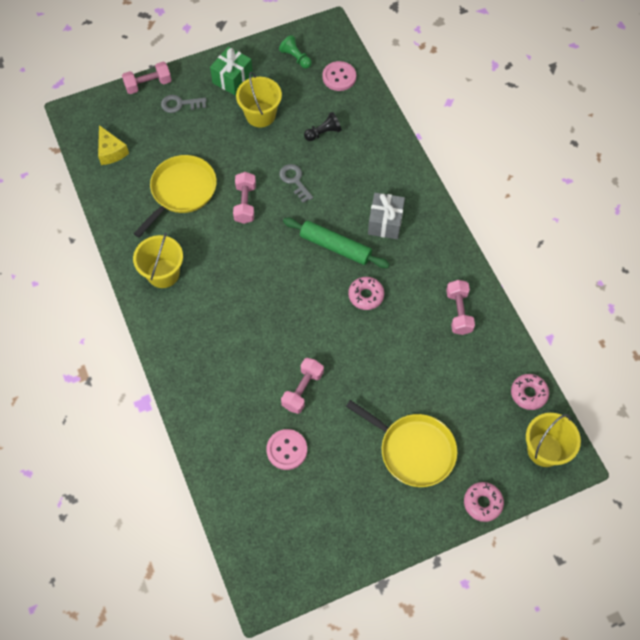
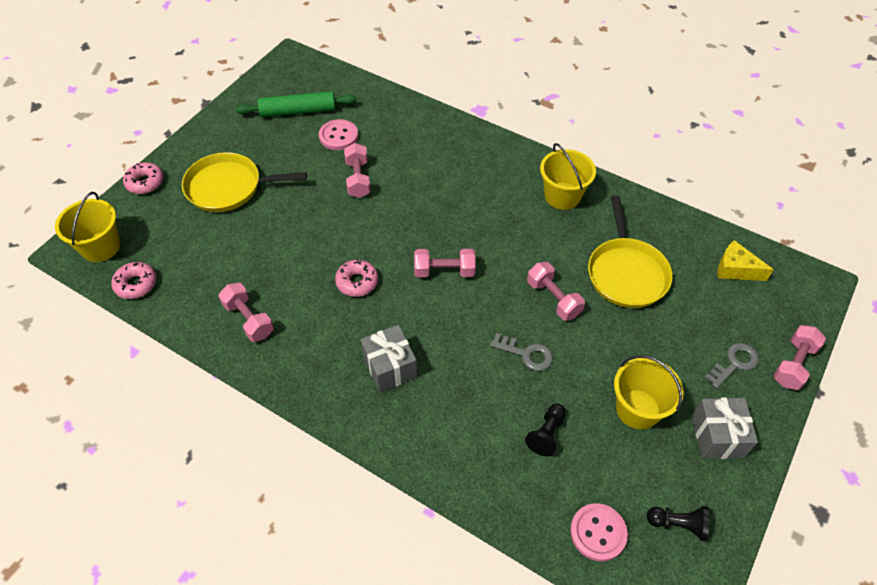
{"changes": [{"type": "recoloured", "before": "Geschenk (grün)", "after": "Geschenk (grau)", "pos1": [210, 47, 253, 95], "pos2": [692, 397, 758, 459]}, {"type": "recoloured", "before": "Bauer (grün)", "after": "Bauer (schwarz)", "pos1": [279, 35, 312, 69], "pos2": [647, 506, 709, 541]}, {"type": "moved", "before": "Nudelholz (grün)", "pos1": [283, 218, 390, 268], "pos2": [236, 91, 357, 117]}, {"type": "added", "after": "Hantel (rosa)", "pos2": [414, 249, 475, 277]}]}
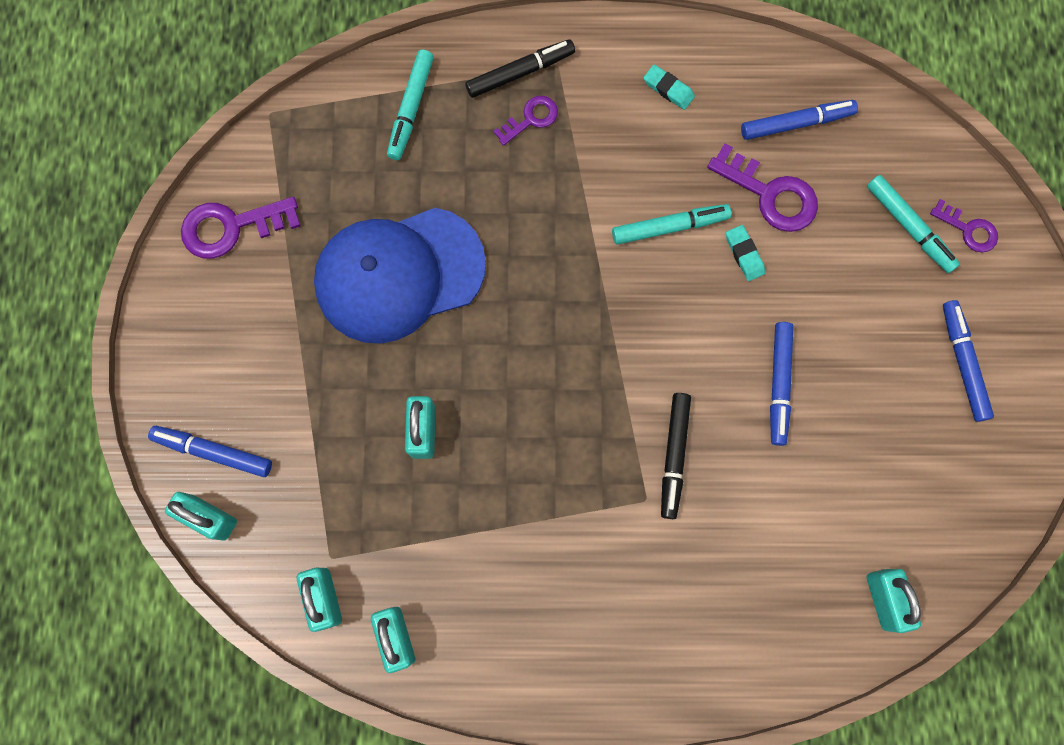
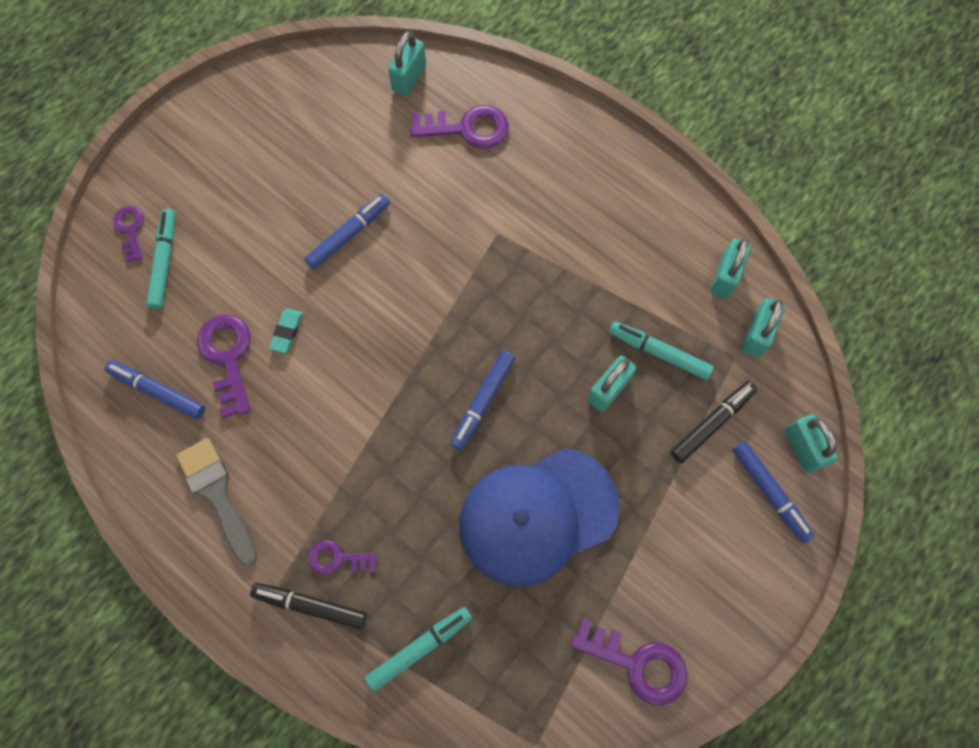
{"changes": [{"type": "turned", "before": "Kappe (blau)", "pos1": [314, 207, 486, 344], "pos2": [459, 448, 619, 586], "turn": 135}, {"type": "moved", "before": "Filzstift (türkis)", "pos1": [612, 204, 731, 245], "pos2": [609, 321, 713, 380]}, {"type": "replaced", "before": "Radiergummi (türkis)", "after": "Pinsel (grau)", "pos1": [644, 65, 695, 110], "pos2": [176, 438, 257, 566]}, {"type": "moved", "before": "Filzstift (schwarz)", "pos1": [661, 393, 691, 519], "pos2": [671, 381, 757, 463]}, {"type": "moved", "before": "Filzstift (blau)", "pos1": [943, 300, 994, 422], "pos2": [450, 351, 515, 451]}, {"type": "added", "after": "Schlüssel (lila)", "pos2": [410, 105, 509, 149]}]}
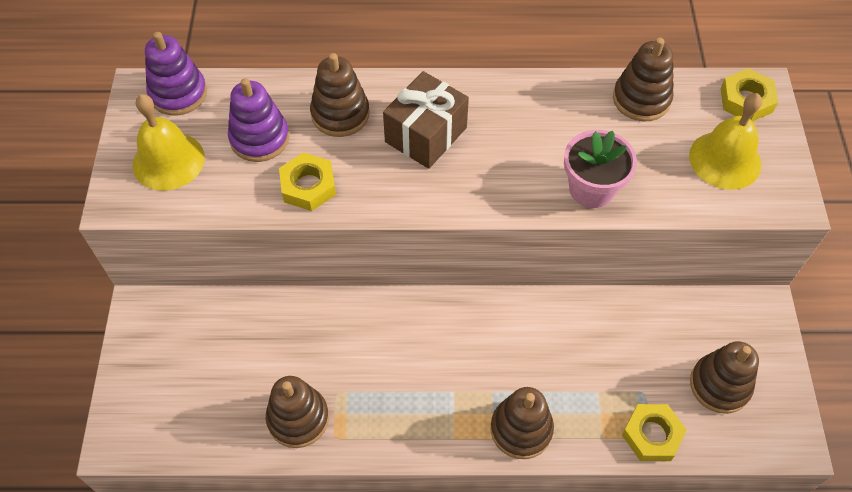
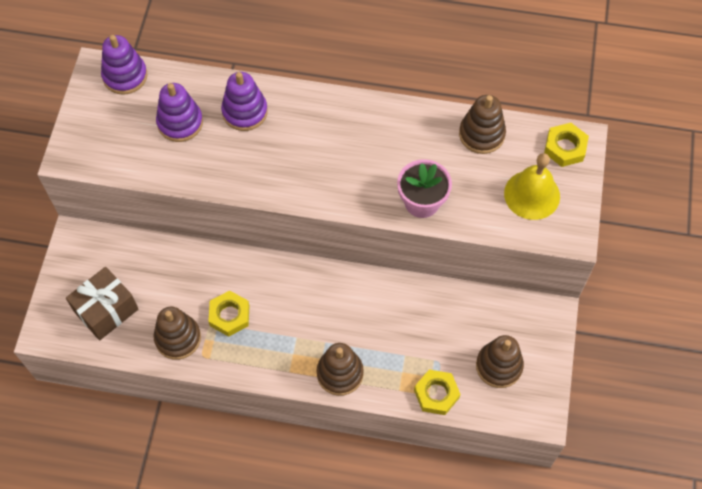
{"changes": [{"type": "removed", "before": "Glocke (gelb)", "pos1": [132, 94, 205, 191]}, {"type": "moved", "before": "Sechskantmutter (gelb)", "pos1": [279, 153, 336, 211], "pos2": [208, 290, 249, 337]}, {"type": "recoloured", "before": "Stapelspielzeug (braun)", "after": "Stapelspielzeug (lila)", "pos1": [310, 53, 370, 137], "pos2": [221, 72, 268, 131]}, {"type": "moved", "before": "Geschenk (braun)", "pos1": [383, 71, 469, 169], "pos2": [66, 267, 138, 340]}]}
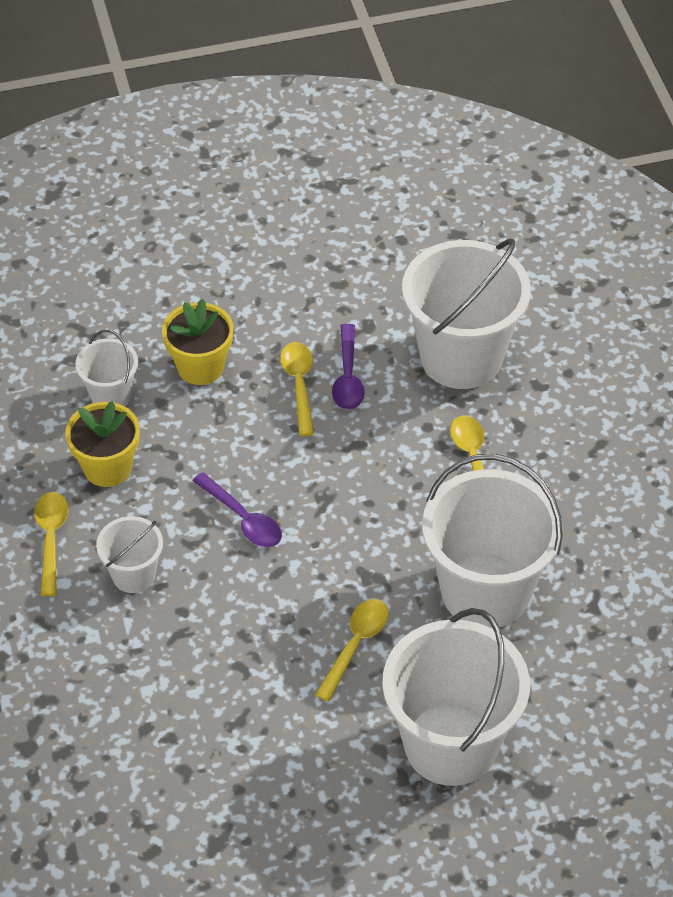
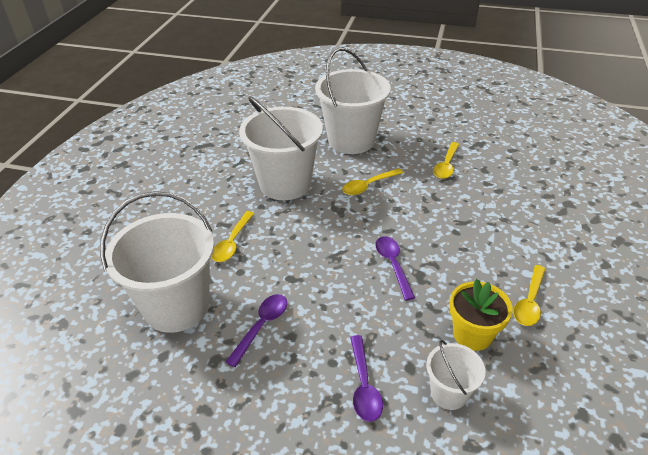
{"changes": [{"type": "removed", "before": "Eimer (weiß)", "pos1": [96, 516, 163, 593]}, {"type": "replaced", "before": "Blumentopf (gelb)", "after": "Löffel (lila)", "pos1": [162, 299, 233, 385], "pos2": [350, 335, 383, 422]}, {"type": "moved", "before": "Löffel (gelb)", "pos1": [280, 342, 314, 436], "pos2": [433, 142, 460, 179]}]}
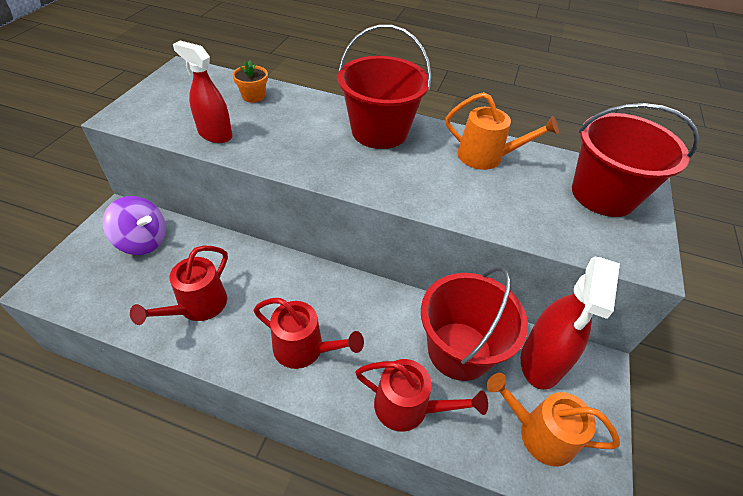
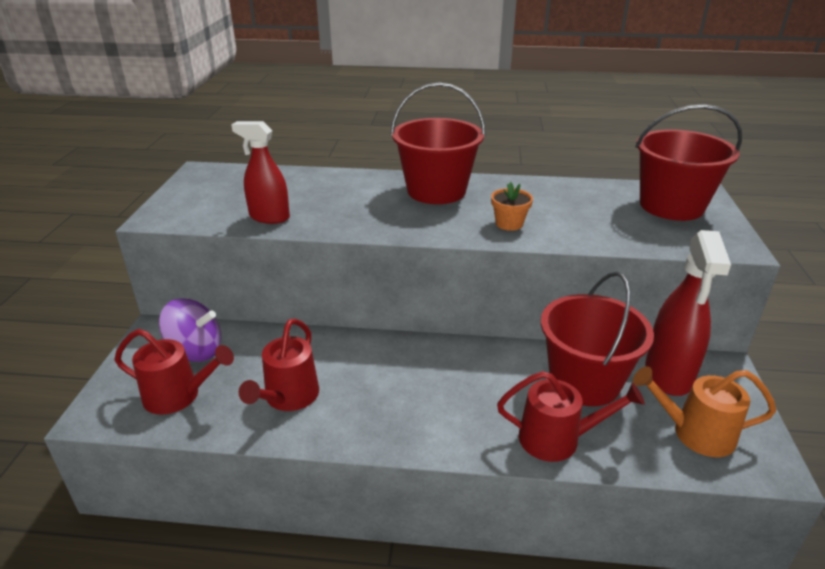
{"changes": [{"type": "moved", "before": "Blumentopf (orange)", "pos1": [232, 60, 268, 103], "pos2": [491, 182, 533, 231]}, {"type": "moved", "before": "Gießkanne (rot)", "pos1": [254, 298, 364, 369], "pos2": [115, 329, 234, 415]}, {"type": "removed", "before": "Gießkanne (orange)", "pos1": [446, 92, 559, 170]}]}
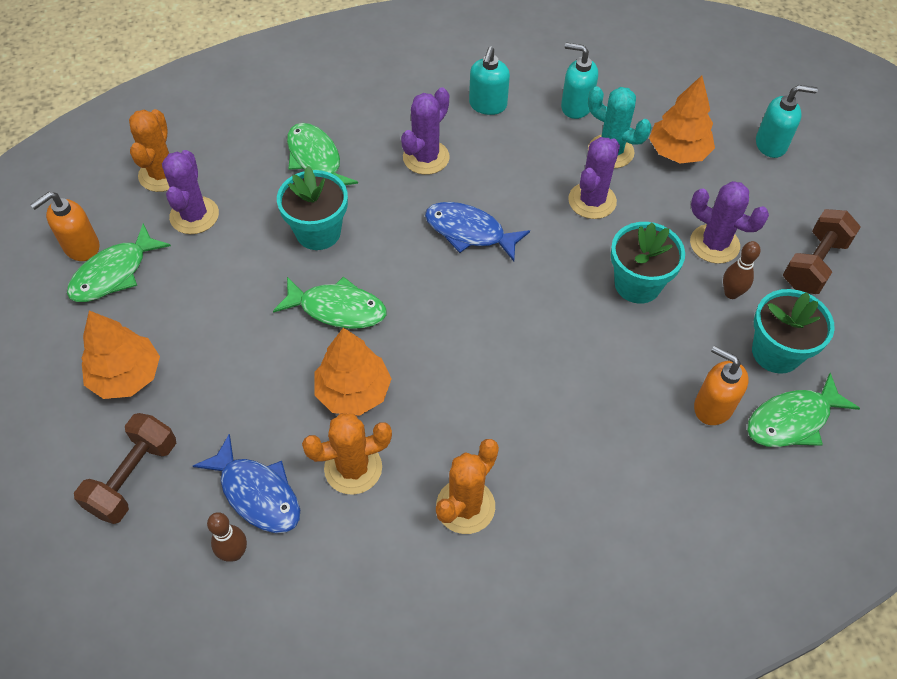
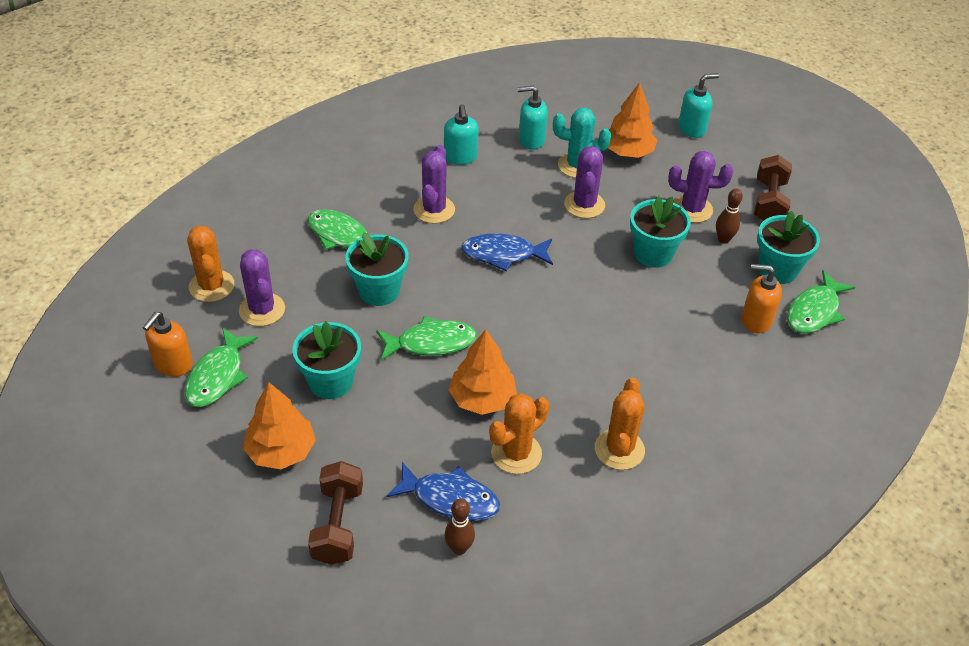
{"changes": [{"type": "added", "after": "Blumentopf (türkis)", "pos2": [292, 322, 361, 399]}]}
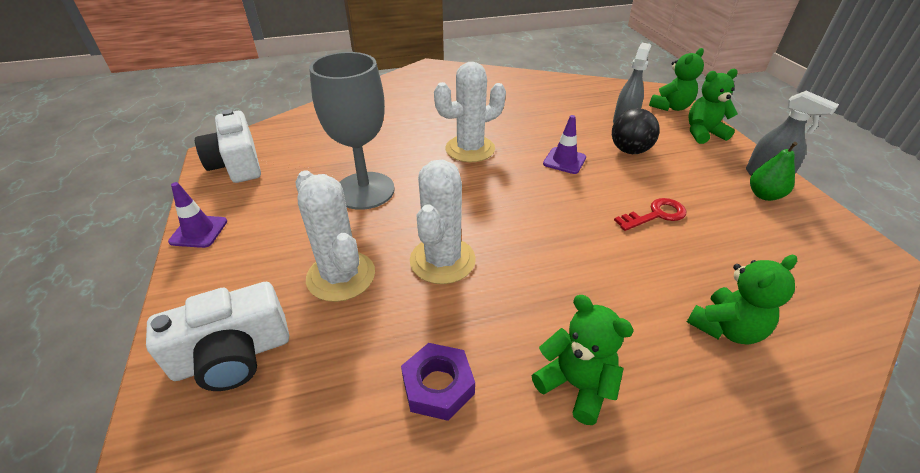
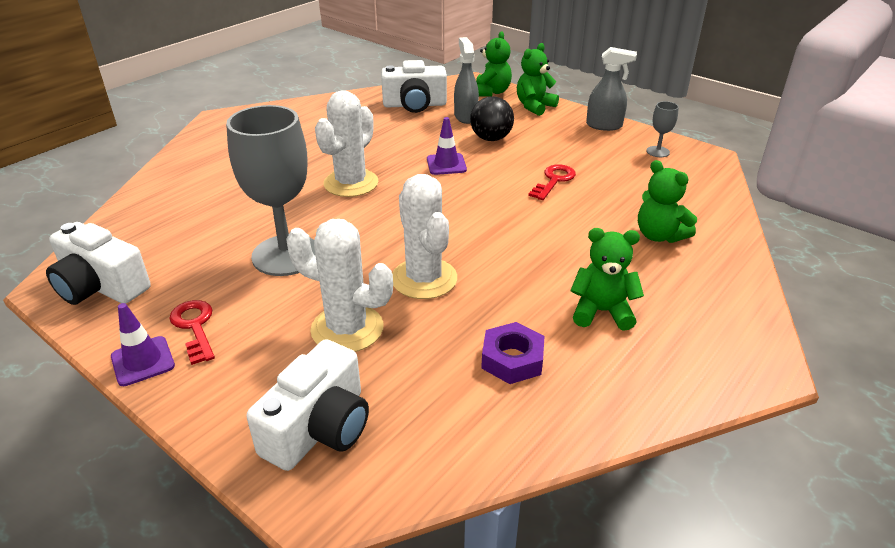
{"changes": [{"type": "turned", "before": "Teddybär (grün)", "pos1": [687, 255, 797, 345], "pos2": [638, 160, 697, 243], "turn": 120}, {"type": "removed", "before": "Birne (grün)", "pos1": [750, 142, 797, 201]}, {"type": "added", "after": "Schlüssel (rot)", "pos2": [169, 300, 215, 365]}, {"type": "added", "after": "Kamera (weiß)", "pos2": [381, 60, 447, 113]}, {"type": "added", "after": "Kelch (grau)", "pos2": [646, 101, 679, 157]}]}
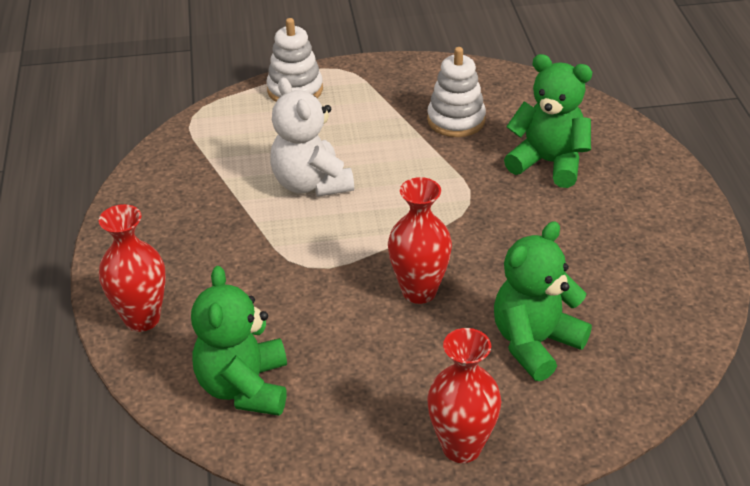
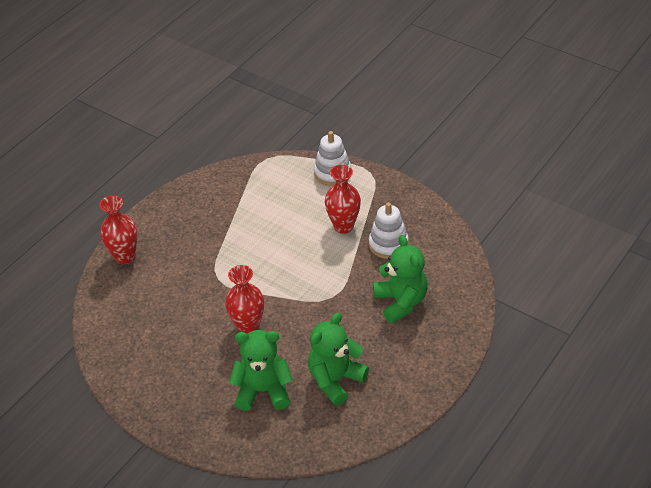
{"changes": [{"type": "moved", "before": "Teddybär (grün)", "pos1": [191, 266, 287, 416], "pos2": [308, 313, 369, 406]}, {"type": "removed", "before": "Teddybär (weiß)", "pos1": [270, 78, 354, 197]}, {"type": "moved", "before": "Vase (rot)", "pos1": [427, 328, 502, 463], "pos2": [325, 164, 361, 234]}]}
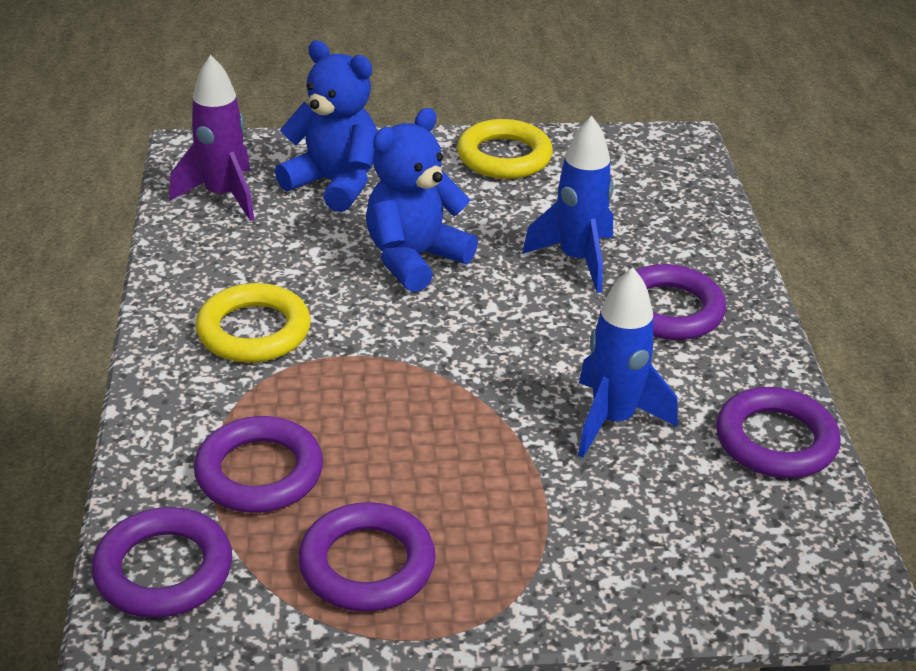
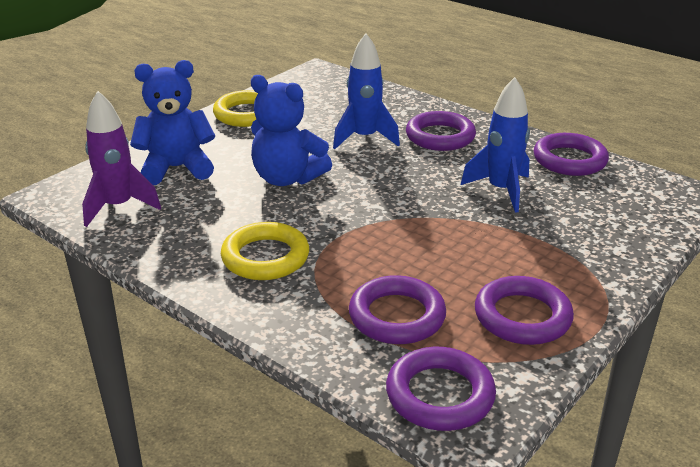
{"changes": [{"type": "turned", "before": "Teddybär (blau)", "pos1": [366, 108, 478, 292], "pos2": [251, 75, 332, 186], "turn": -60}]}
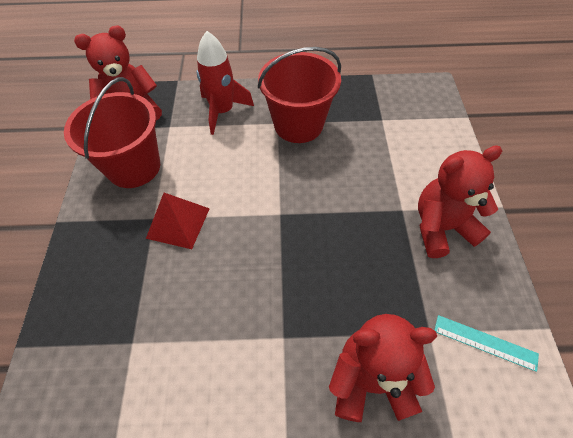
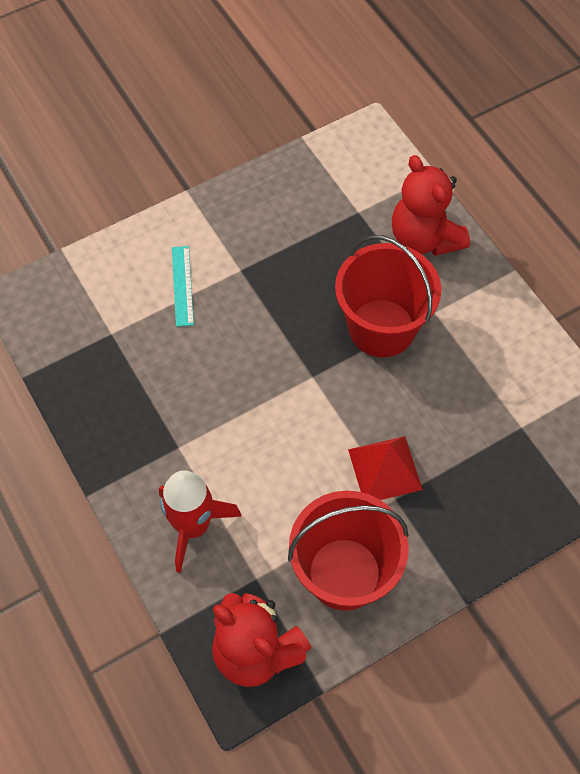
{"changes": [{"type": "moved", "before": "Eimer (rot)", "pos1": [258, 47, 341, 143], "pos2": [335, 235, 441, 357]}, {"type": "removed", "before": "Teddybär (rot)", "pos1": [418, 145, 502, 258]}, {"type": "moved", "before": "Lineal (türkis)", "pos1": [434, 315, 539, 372], "pos2": [172, 246, 194, 327]}]}
